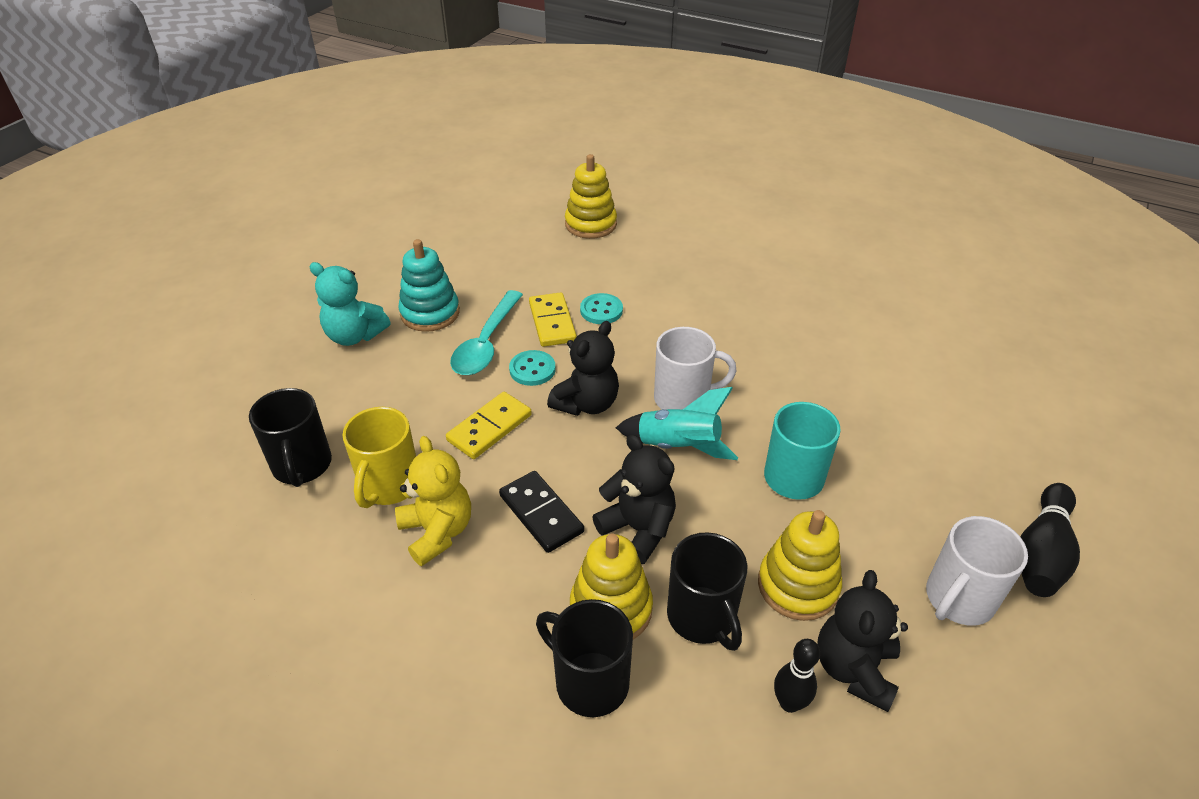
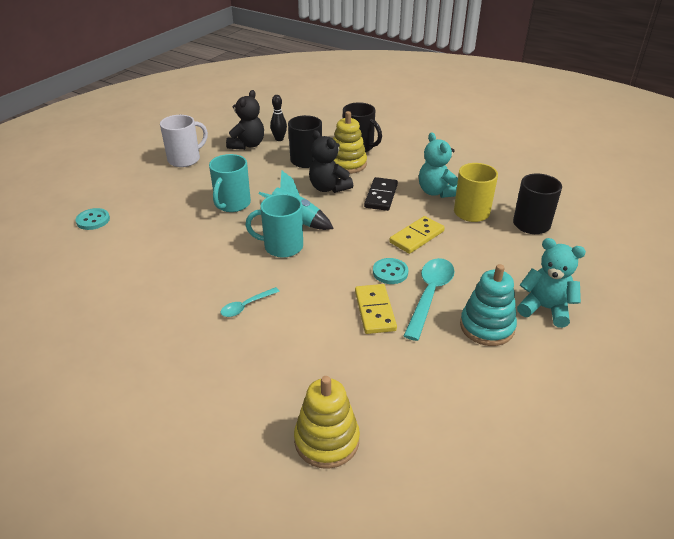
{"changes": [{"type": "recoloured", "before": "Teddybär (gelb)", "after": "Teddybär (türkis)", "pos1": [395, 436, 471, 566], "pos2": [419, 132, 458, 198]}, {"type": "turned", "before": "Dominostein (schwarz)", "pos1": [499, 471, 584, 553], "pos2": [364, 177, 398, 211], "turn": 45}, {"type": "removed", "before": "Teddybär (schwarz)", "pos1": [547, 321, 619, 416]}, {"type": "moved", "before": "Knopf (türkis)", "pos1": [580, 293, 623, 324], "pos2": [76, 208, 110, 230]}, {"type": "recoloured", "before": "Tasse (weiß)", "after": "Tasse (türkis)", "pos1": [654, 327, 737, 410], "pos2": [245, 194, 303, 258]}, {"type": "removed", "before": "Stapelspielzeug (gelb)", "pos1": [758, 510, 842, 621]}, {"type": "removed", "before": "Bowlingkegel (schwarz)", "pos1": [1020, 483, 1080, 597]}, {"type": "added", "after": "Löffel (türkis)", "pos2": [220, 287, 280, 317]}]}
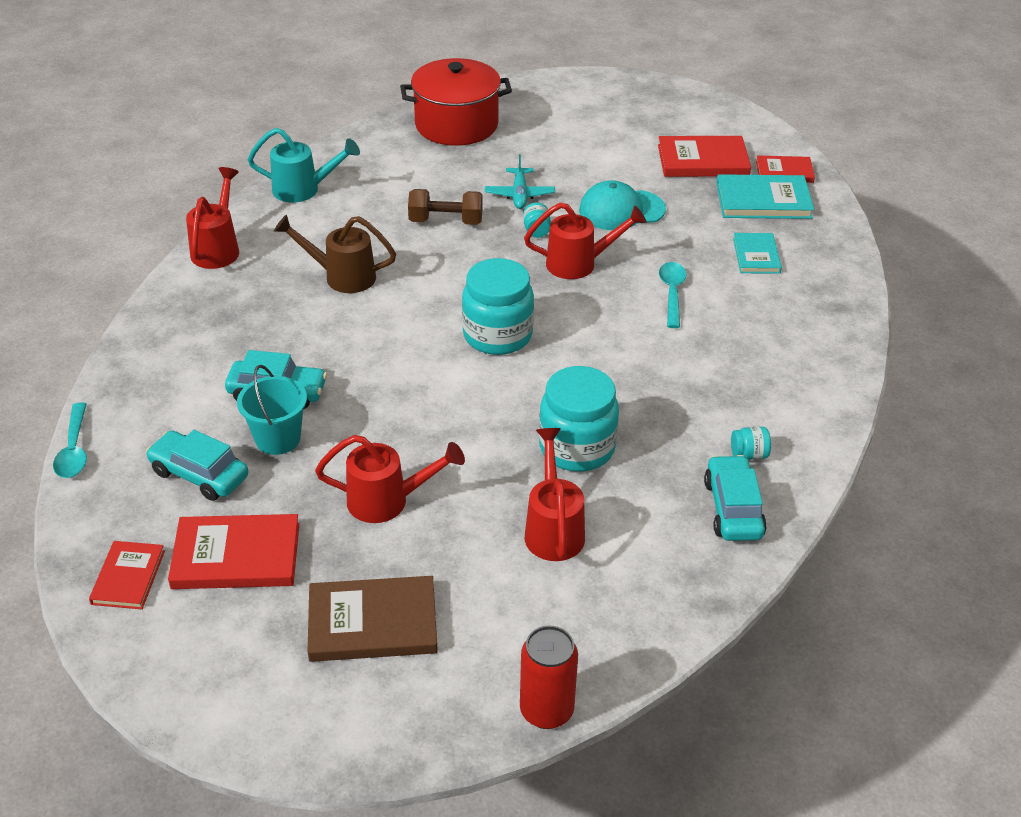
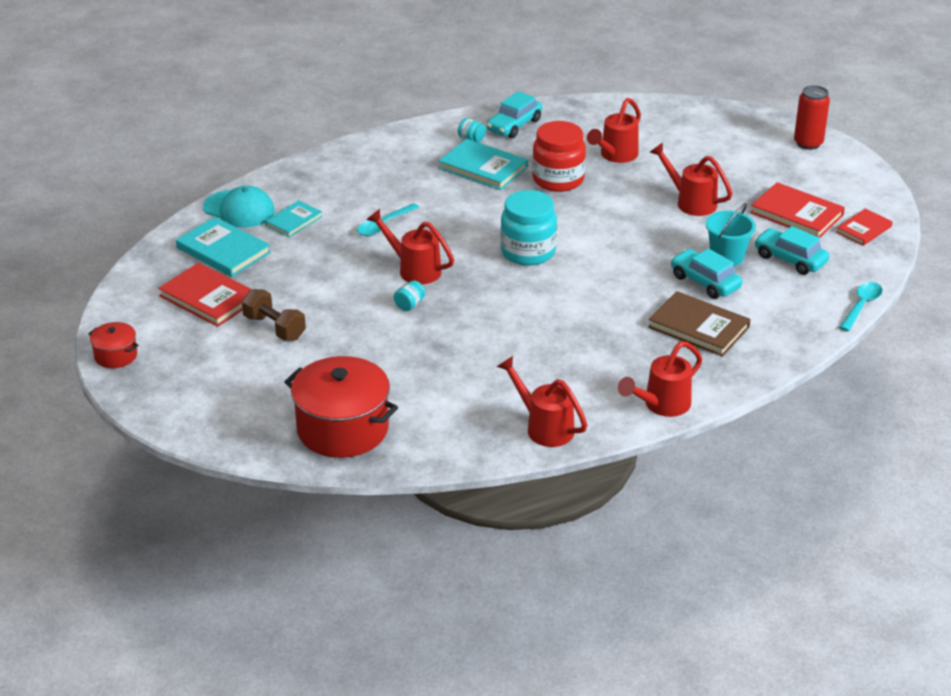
{"changes": [{"type": "turned", "before": "Auto (türkis)", "pos1": [146, 430, 248, 501], "pos2": [754, 226, 829, 275], "turn": 150}, {"type": "recoloured", "before": "Gießkanne (türkis)", "after": "Gießkanne (rot)", "pos1": [248, 128, 360, 202], "pos2": [496, 356, 587, 447]}, {"type": "removed", "before": "Gießkanne (braun)", "pos1": [274, 215, 396, 293]}, {"type": "moved", "before": "Buch (braun)", "pos1": [307, 576, 438, 662], "pos2": [648, 291, 751, 357]}, {"type": "moved", "before": "Hantel (braun)", "pos1": [408, 189, 483, 225], "pos2": [242, 289, 306, 341]}, {"type": "removed", "before": "Flugzeug (türkis)", "pos1": [485, 154, 555, 209]}, {"type": "moved", "before": "Dose (rot)", "pos1": [520, 625, 578, 729], "pos2": [794, 85, 830, 150]}, {"type": "recoloured", "before": "Einmachglas (türkis)", "after": "Einmachglas (rot)", "pos1": [539, 366, 619, 472], "pos2": [532, 121, 586, 192]}, {"type": "moved", "before": "Kappe (türkis)", "pos1": [579, 180, 666, 230], "pos2": [203, 186, 275, 228]}, {"type": "removed", "before": "Buch (rot)", "pos1": [756, 155, 815, 183]}, {"type": "added", "after": "Kochtopf (rot)", "pos2": [88, 322, 139, 368]}, {"type": "added", "after": "Buch (türkis)", "pos2": [439, 139, 528, 190]}]}
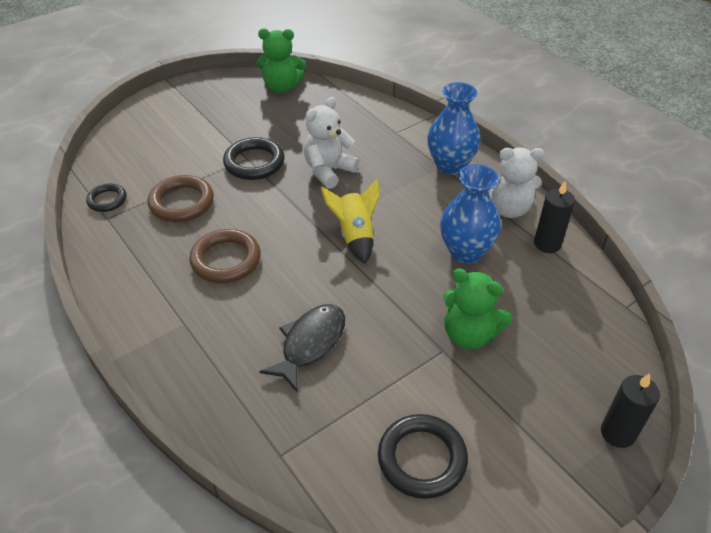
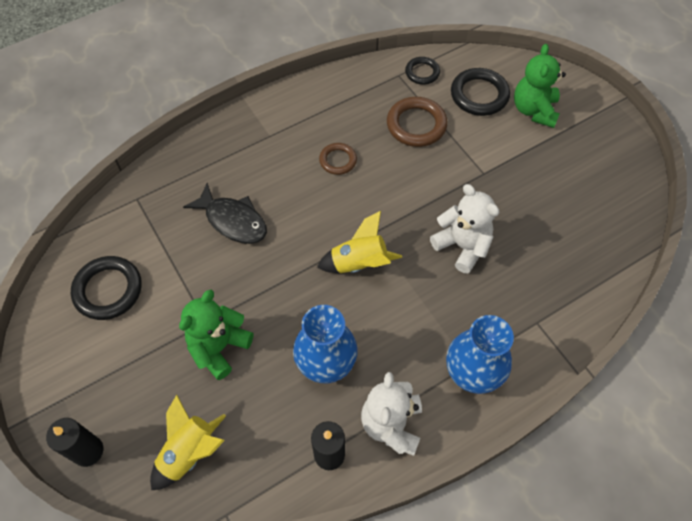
{"changes": [{"type": "resized", "before": "Ring (braun)", "pos1": [189, 229, 261, 283], "pos2": [319, 143, 357, 175], "scale": 0.6}, {"type": "moved", "before": "Ring (schwarz)", "pos1": [223, 137, 285, 180], "pos2": [451, 68, 510, 116]}, {"type": "moved", "before": "Teddybär (grün)", "pos1": [256, 29, 306, 93], "pos2": [514, 44, 566, 128]}, {"type": "added", "after": "Rakete (gelb)", "pos2": [150, 395, 226, 491]}]}
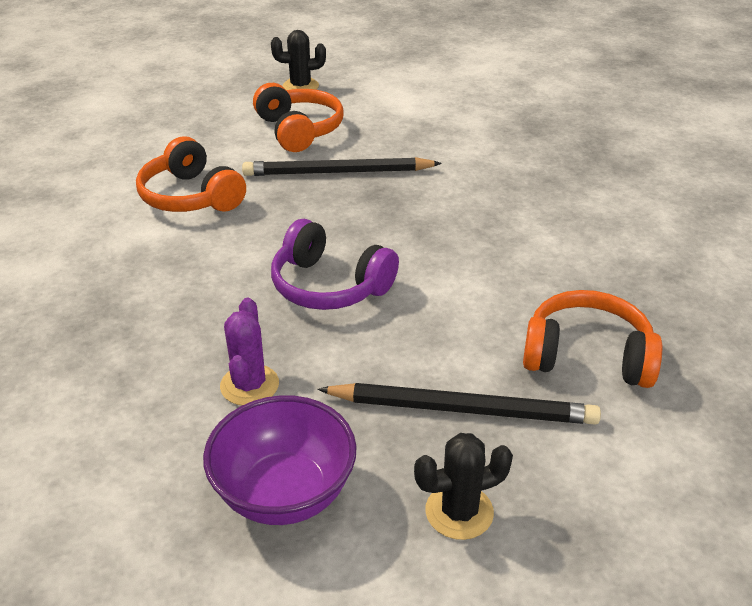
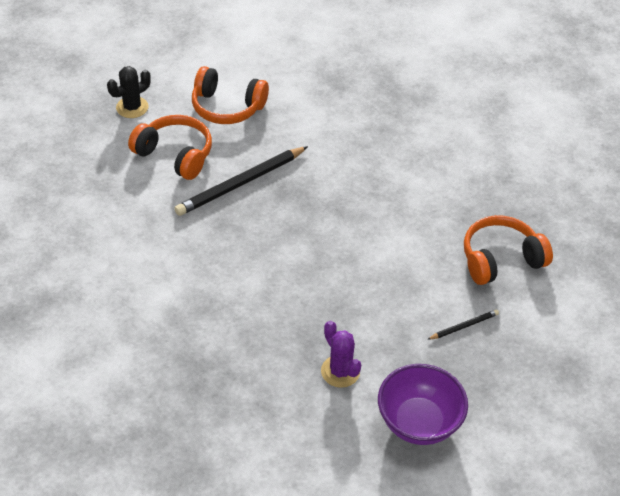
{"changes": [{"type": "moved", "before": "Kopfhörer (orange)", "pos1": [136, 136, 246, 212], "pos2": [192, 66, 269, 124]}, {"type": "removed", "before": "Kopfhörer (lila)", "pos1": [271, 219, 399, 310]}, {"type": "resized", "before": "Bleistift (schwarz)", "pos1": [317, 383, 601, 425], "pos2": [427, 310, 499, 340], "scale": 0.47}, {"type": "removed", "before": "Kaktus (schwarz)", "pos1": [414, 433, 513, 540]}]}
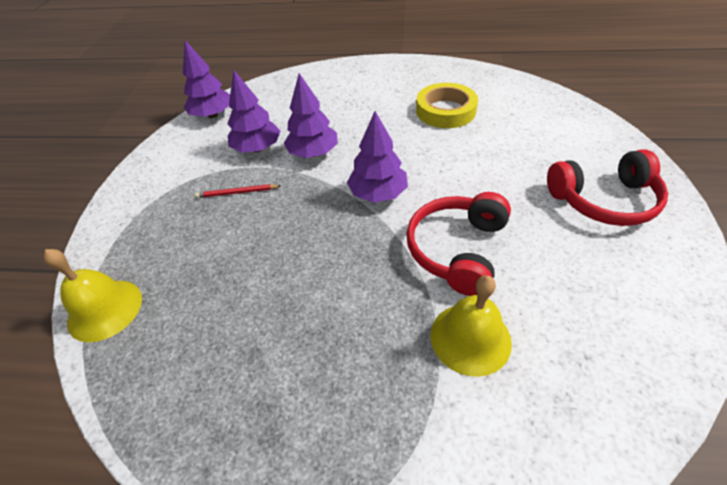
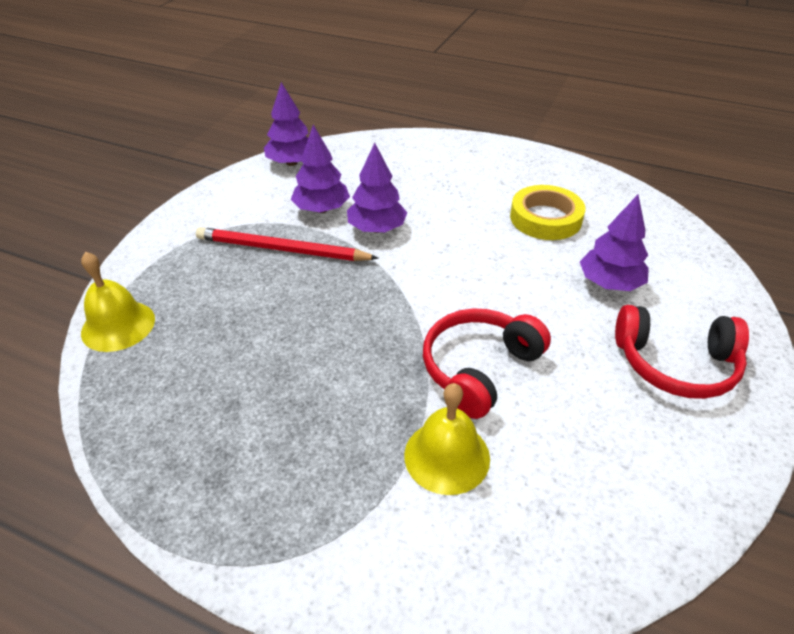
{"changes": [{"type": "resized", "before": "Bleistift (rot)", "pos1": [195, 184, 281, 198], "pos2": [196, 227, 379, 261], "scale": 2.05}, {"type": "moved", "before": "Baum (lila)", "pos1": [347, 111, 408, 202], "pos2": [580, 195, 649, 291]}]}
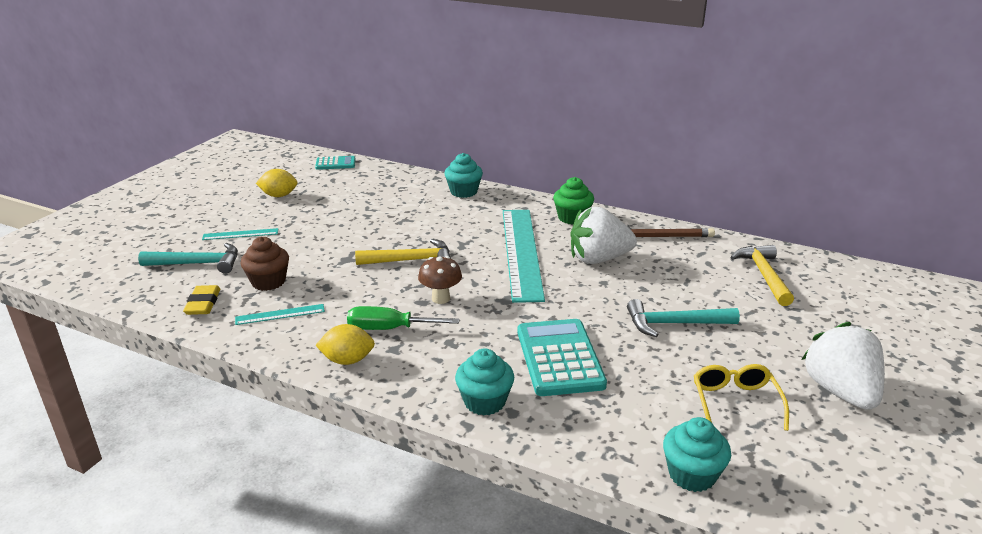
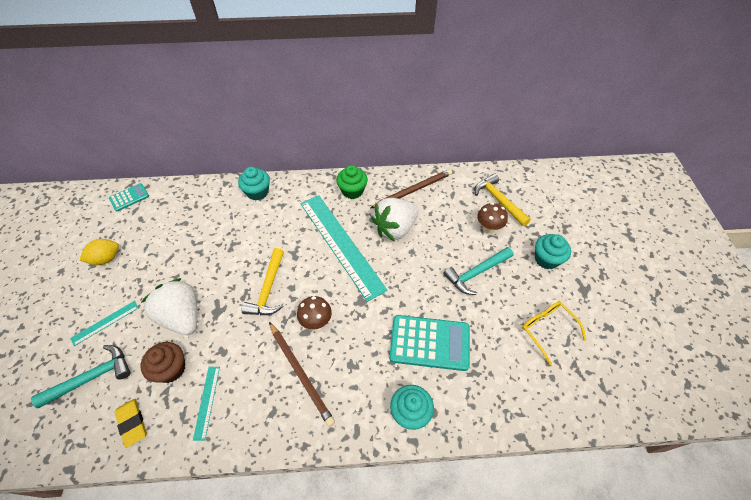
{"changes": [{"type": "turned", "before": "Lineal (türkis)", "pos1": [235, 304, 325, 325], "pos2": [193, 367, 220, 441], "turn": -45}, {"type": "removed", "before": "Zitrone (gelb)", "pos1": [315, 324, 375, 365]}, {"type": "replaced", "before": "Schraubenzieher (grün)", "after": "Bleistift (braun)", "pos1": [347, 306, 459, 330], "pos2": [269, 322, 335, 427]}, {"type": "turned", "before": "Hammer (gelb)", "pos1": [355, 239, 451, 265], "pos2": [242, 248, 284, 315], "turn": 135}, {"type": "turned", "before": "Taschenrechner (türkis)", "pos1": [518, 319, 607, 396], "pos2": [389, 315, 470, 371], "turn": 135}, {"type": "moved", "before": "Muffin (türkis)", "pos1": [663, 417, 731, 492], "pos2": [535, 234, 571, 269]}, {"type": "moved", "before": "Erdbeere (weiß)", "pos1": [801, 322, 885, 410], "pos2": [141, 278, 197, 335]}, {"type": "added", "after": "Pilz (braun)", "pos2": [477, 203, 508, 234]}]}
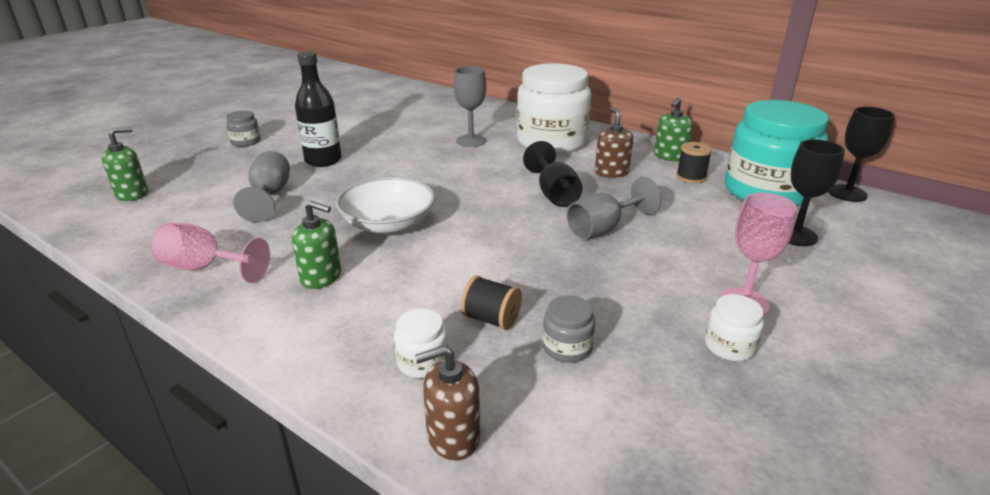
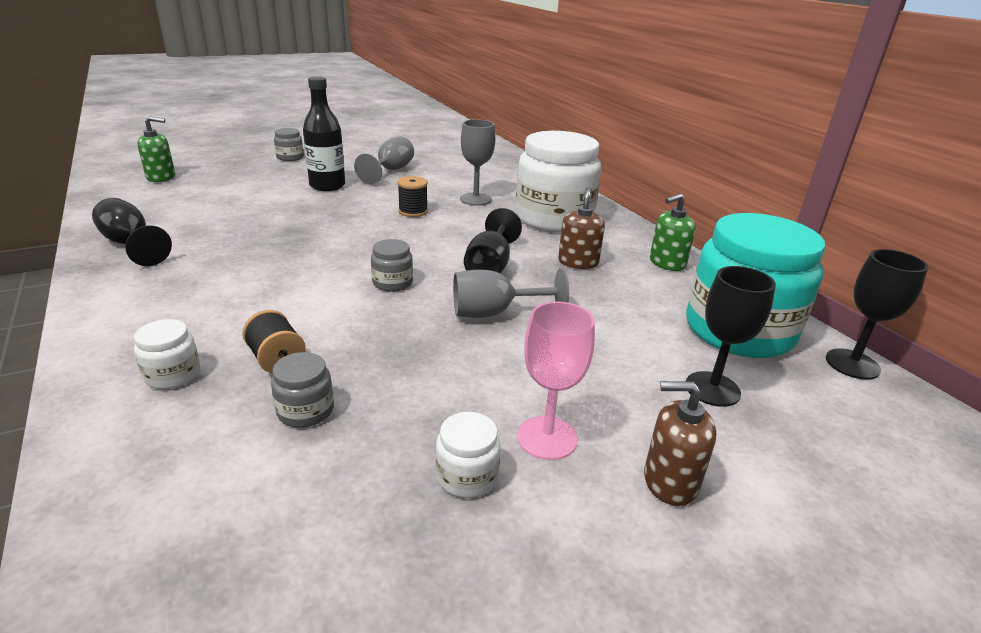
{"changes": [{"type": "recoloured", "before": "Kelch (rosa)", "after": "Kelch (schwarz)", "pos1": [151, 223, 270, 283], "pos2": [92, 198, 172, 266]}, {"type": "moved", "before": "Kelch (grau)", "pos1": [233, 151, 290, 222], "pos2": [354, 136, 414, 184]}, {"type": "removed", "before": "Seifenspender (grün)", "pos1": [292, 201, 341, 289]}, {"type": "removed", "before": "Schüssel (weiß)", "pos1": [336, 177, 435, 234]}, {"type": "moved", "before": "Seifenspender (braun)", "pos1": [415, 345, 480, 460], "pos2": [644, 381, 716, 506]}, {"type": "moved", "before": "Garnrolle (schwarz)", "pos1": [676, 142, 712, 183], "pos2": [397, 176, 428, 217]}, {"type": "added", "after": "Einmachglas (grau)", "pos2": [371, 239, 413, 292]}]}
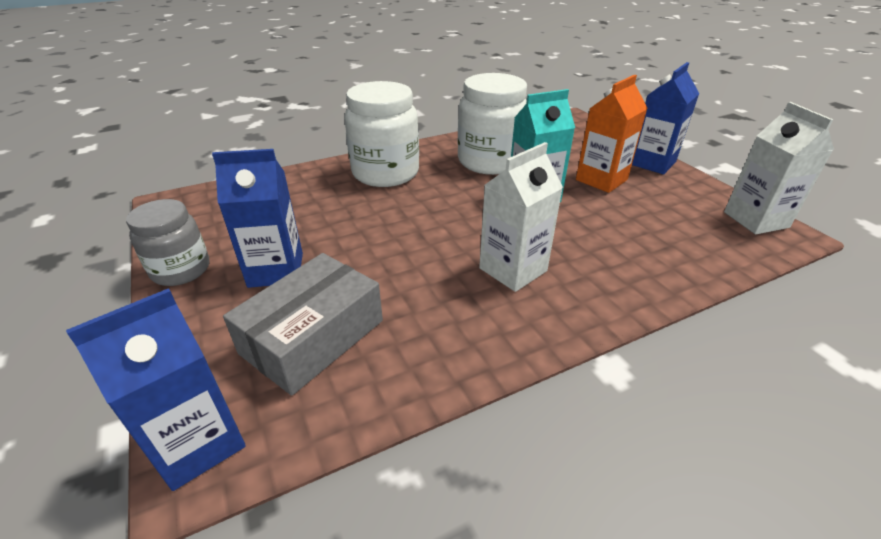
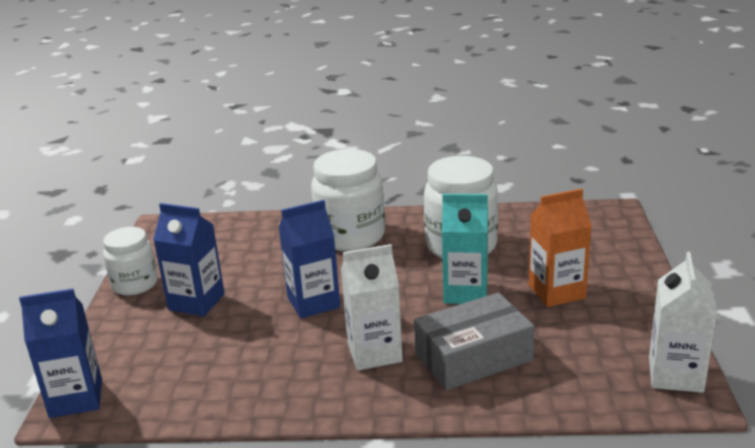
{"changes": [{"type": "recoloured", "before": "Einmachglas (grau)", "after": "Einmachglas (weiß)", "pos1": [126, 199, 209, 286], "pos2": [103, 227, 158, 296]}, {"type": "moved", "before": "Schachtel (grau)", "pos1": [223, 253, 383, 396], "pos2": [414, 292, 535, 390]}, {"type": "moved", "before": "Getränkekarton (blau)", "pos1": [632, 62, 699, 174], "pos2": [278, 200, 340, 319]}]}
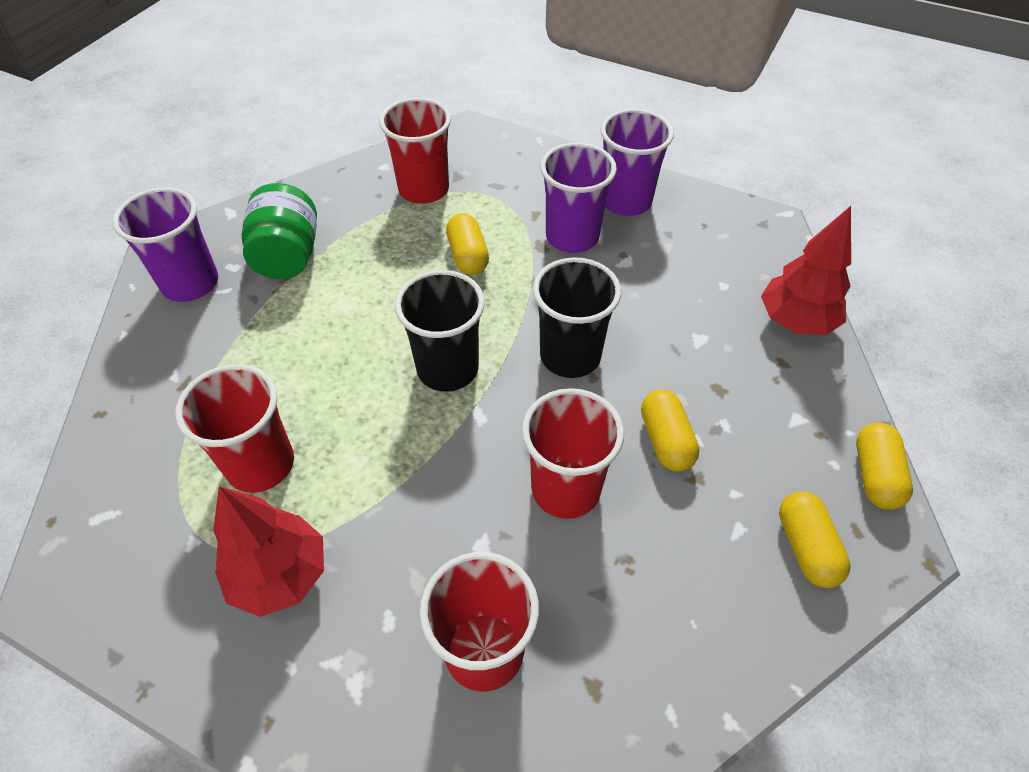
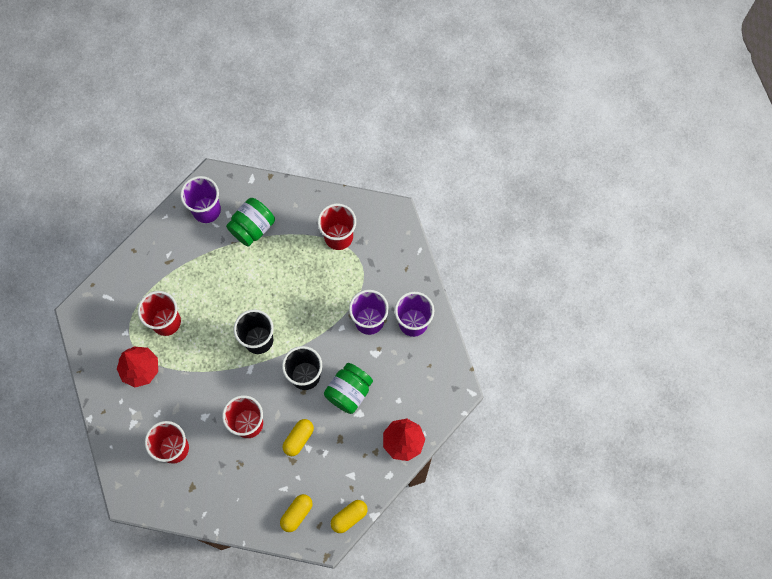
{"changes": [{"type": "removed", "before": "Kapsel (gelb)", "pos1": [446, 213, 489, 275]}, {"type": "added", "after": "Einmachglas (grün)", "pos2": [324, 363, 373, 414]}]}
